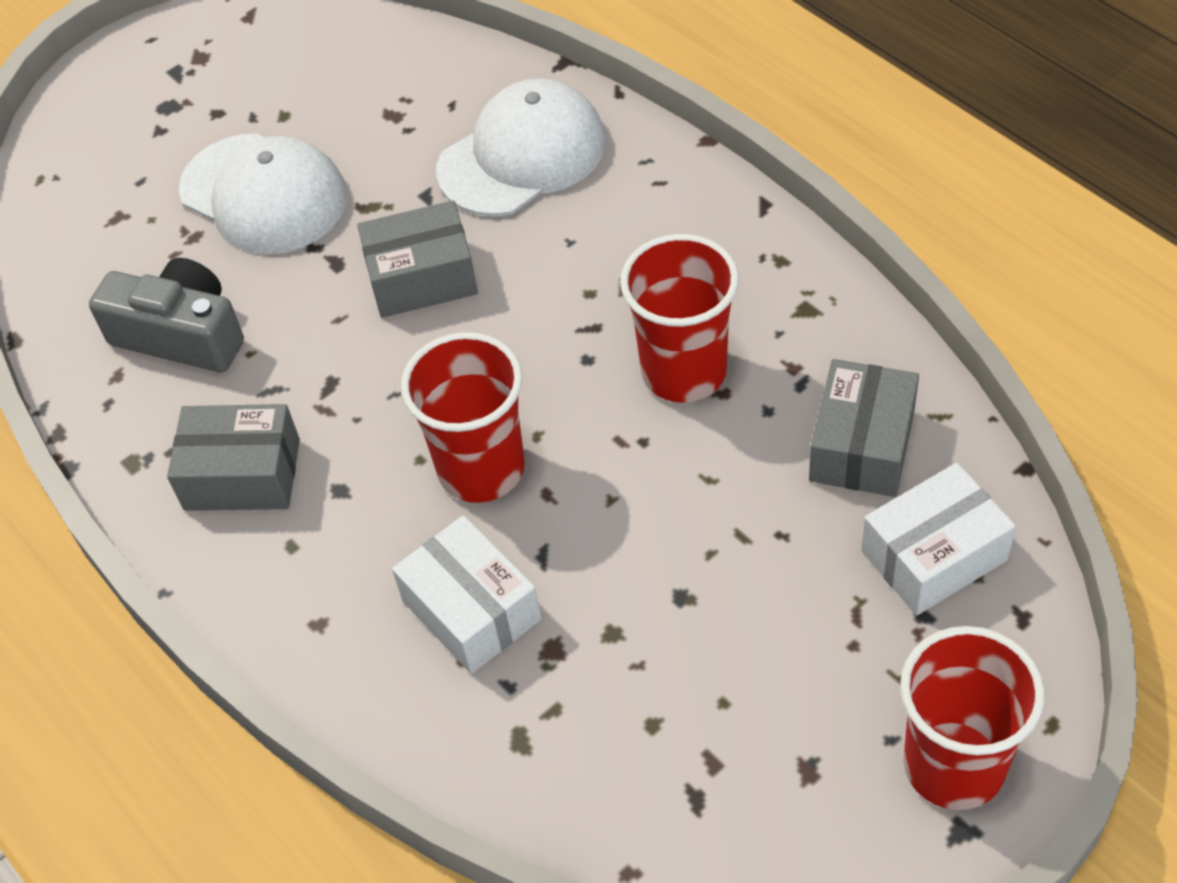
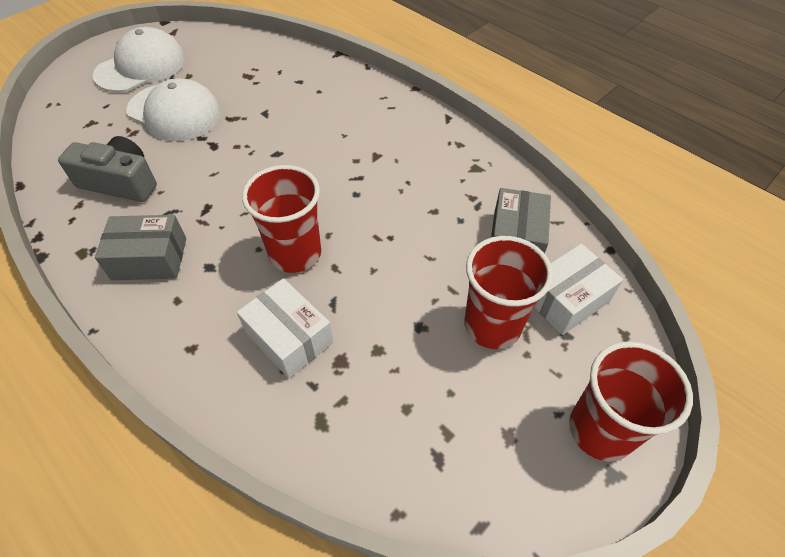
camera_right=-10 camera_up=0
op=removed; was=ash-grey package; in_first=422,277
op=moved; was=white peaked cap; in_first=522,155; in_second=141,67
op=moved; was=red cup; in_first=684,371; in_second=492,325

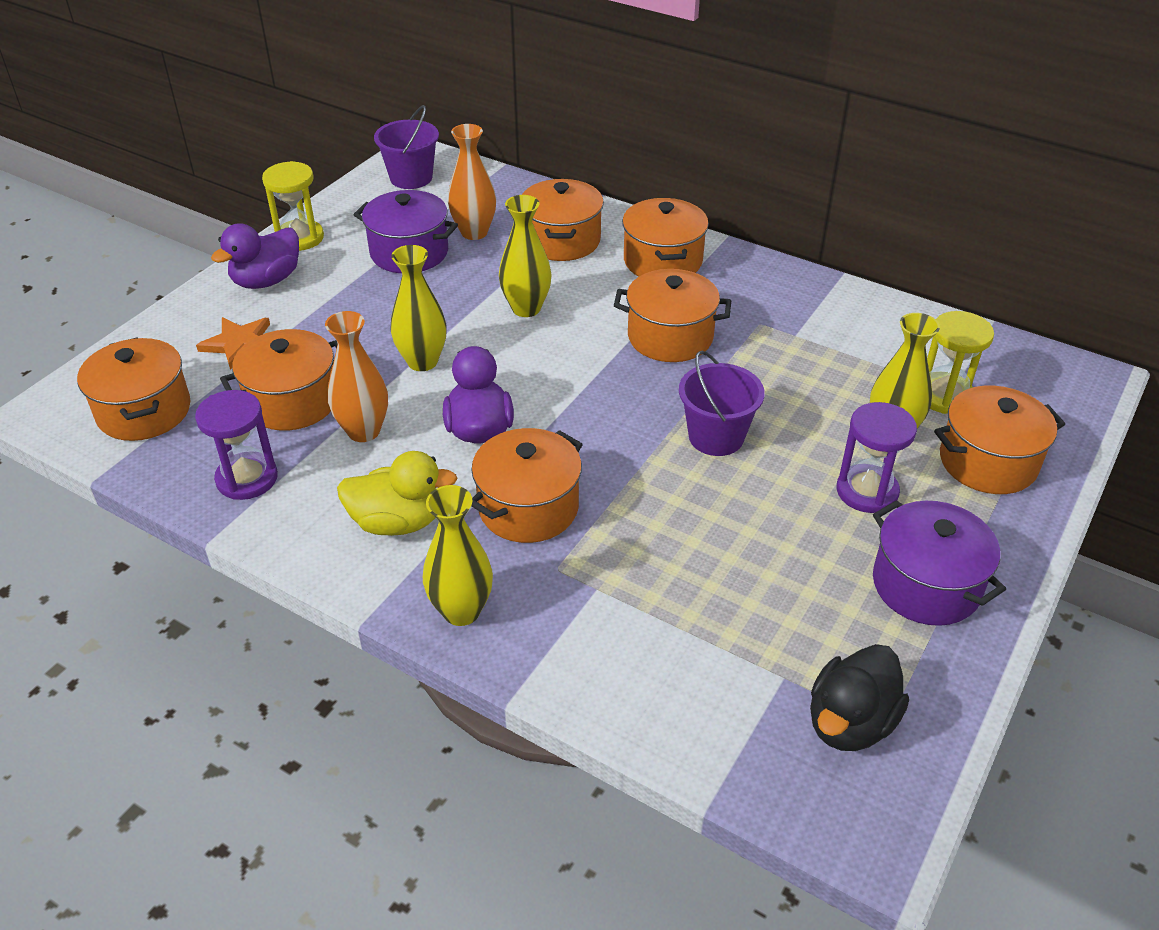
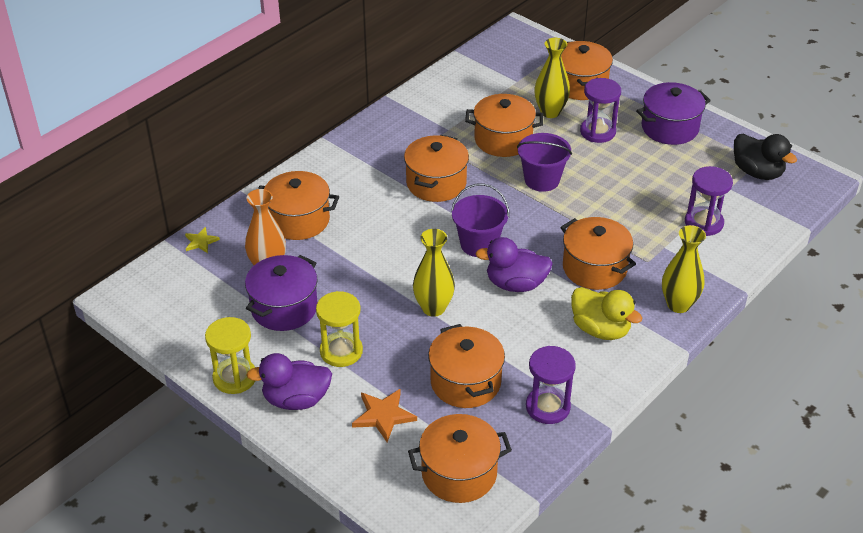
camera_right=-80 camera_up=0
op=removed; was=orange flower vase; in_first=364,431
op=removed; was=yellow flower vase; in_first=526,308
op=added; now=yellow five-pointed star; in_second=200,242
op=added; now=violet hourglass; in_second=703,223
op=moved; was=violet sand bucket; in_first=411,178; in_second=479,244
op=moved; was=orange stockpot; in_first=663,261; in_second=503,140
op=moved; was=yellow hourglass; in_first=944,396; in_second=341,351
op=turned; was=violet rubber duck; in_first=266,281; in_second=296,399; clockwise=120
op=turned; was=yellow rubber duck; in_first=397,522; in_second=600,329; clockwise=120

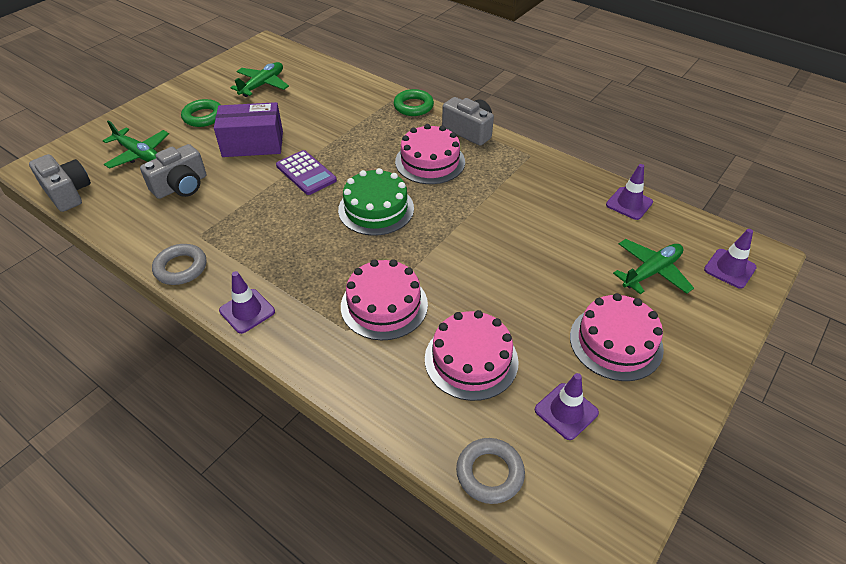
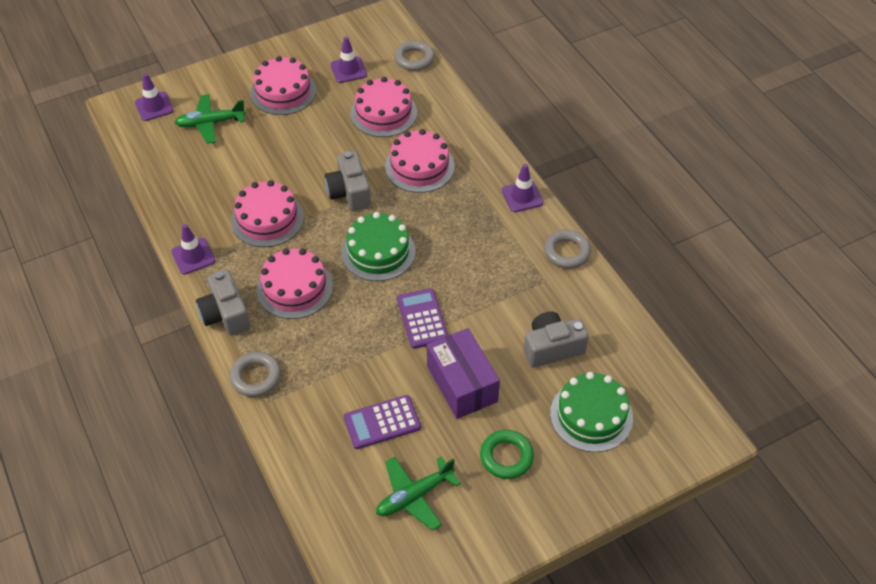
camera_right=-155 camera_up=5
op=added; now=pink cake; in_second=267,219
op=added; now=violet pocket calculator; in_second=382,422
op=moved; was=ash-grey photo camera; in_first=67,193; in_second=349,192
op=moved; was=violet road cone; in_first=629,203; in_second=193,256
op=replaced; was=emerald toy plane; now=emerald cake; in_first=139,154; in_second=591,415
op=recoloured; was=emerald torus; now=ash-grey torus; in_first=413,106; in_second=256,377
op=turned; was=violet package; in_first=253,144; in_second=462,384; clockwise=45

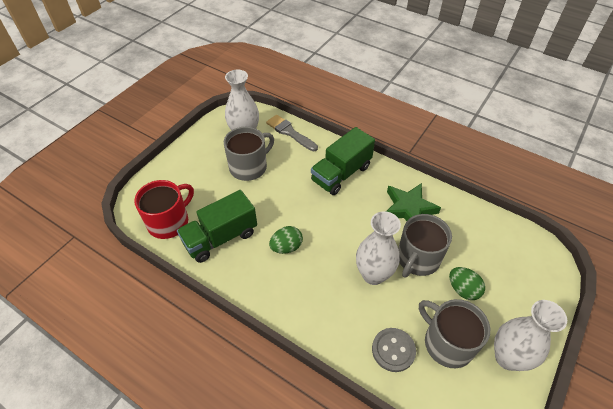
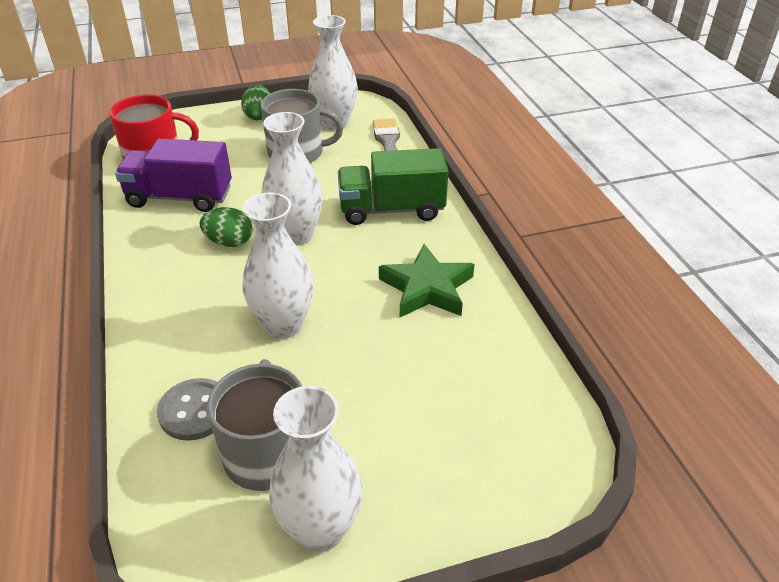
camera_right=40 camera_up=-10
op=removed; was=ash-grey mug; in_first=417,259
op=added; now=white flower vase; in_second=296,235
op=moved; was=emerald toy egg; in_first=463,289; in_second=259,116
op=recoloured; was=emerald toy truck; now=violet toy truck; in_first=220,238; in_second=180,197

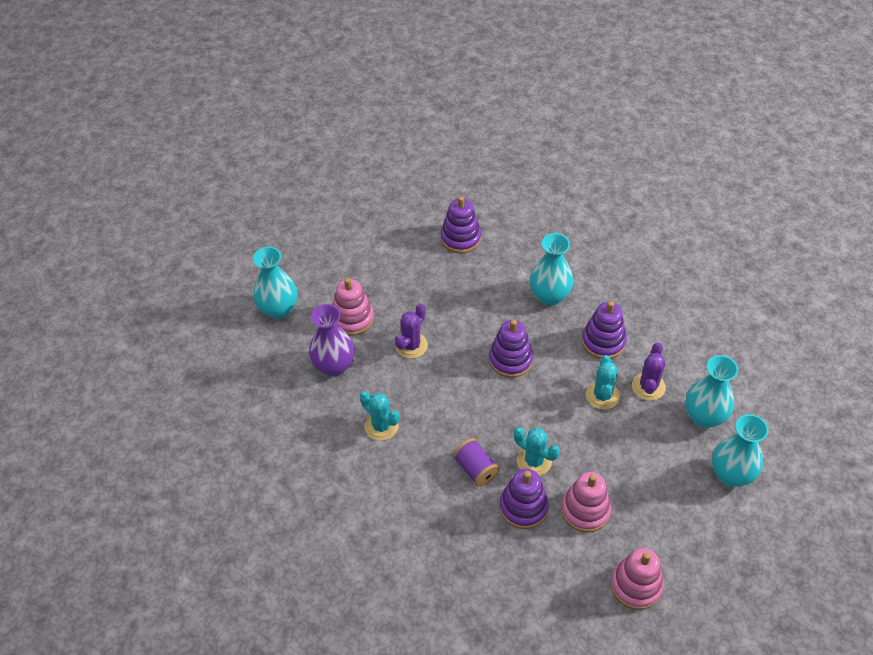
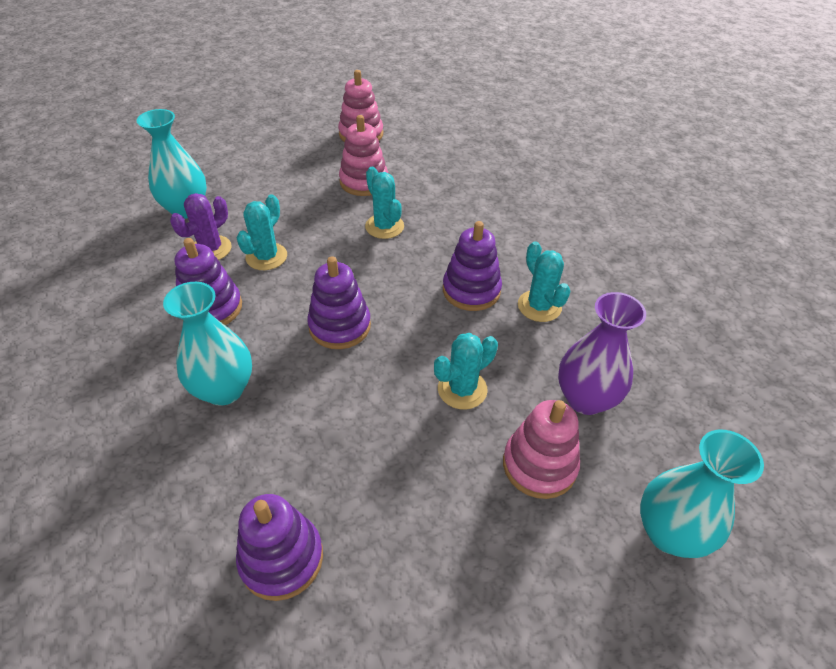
camera_right=-160 camera_up=-5
op=removed; was=violet reel of thread; in_first=476,469
op=removed; was=turquoise flower vase; in_first=731,474
op=moved; was=violet ring stacker; in_first=523,507; in_second=471,290
op=recoloured; was=violet prickly plant; now=turquoise prickly plant; in_first=411,345; in_second=462,389

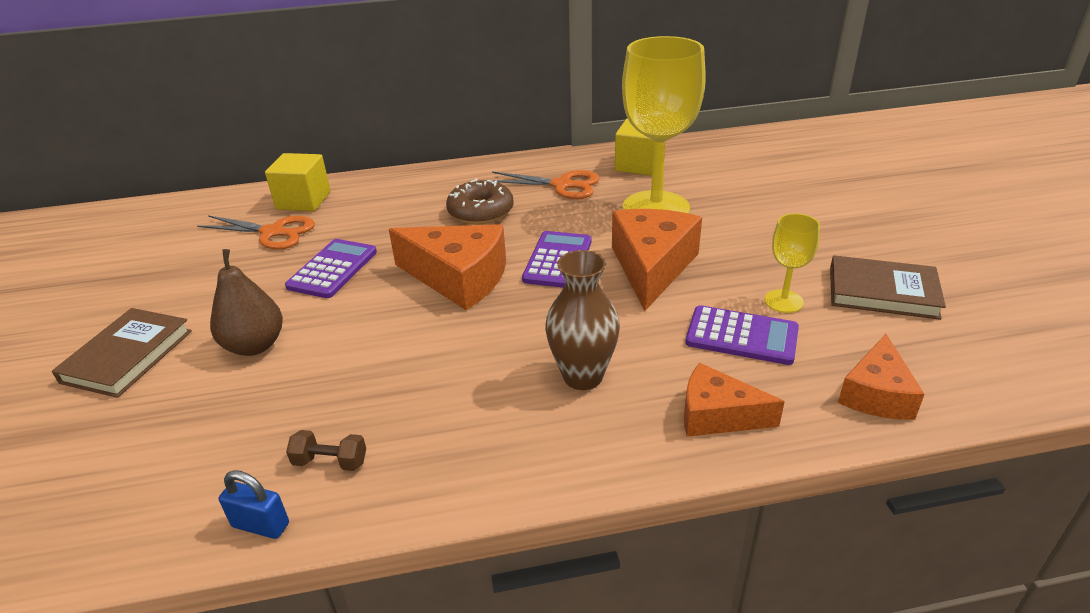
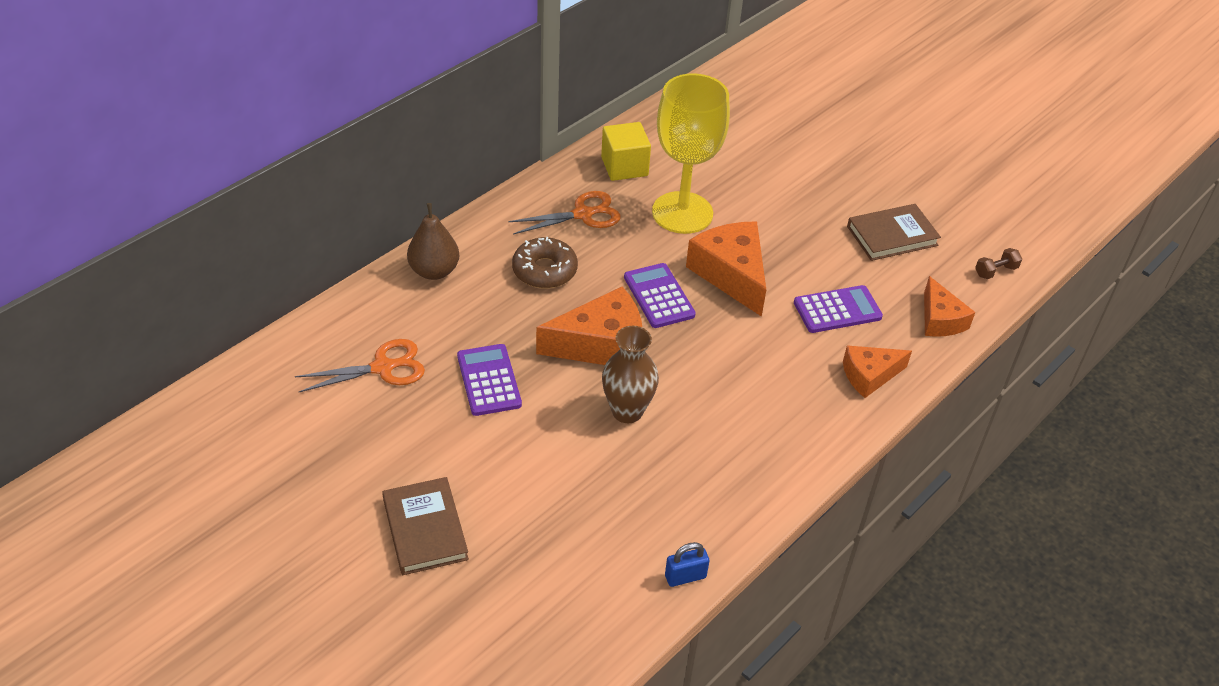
camera_right=-40 camera_up=10
op=removed; was=yellow block; in_first=303,200
op=removed; was=yellow goblet; in_first=783,301
op=moved; was=brown toy pear; in_first=255,345; in_second=434,271
op=moved; was=brown dumbbell; in_first=330,462; in_second=995,271
op=moved; was=brown flower vase; in_first=583,376; in_second=627,411

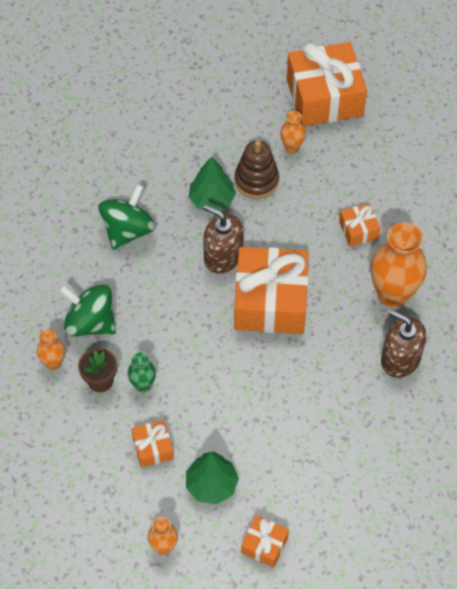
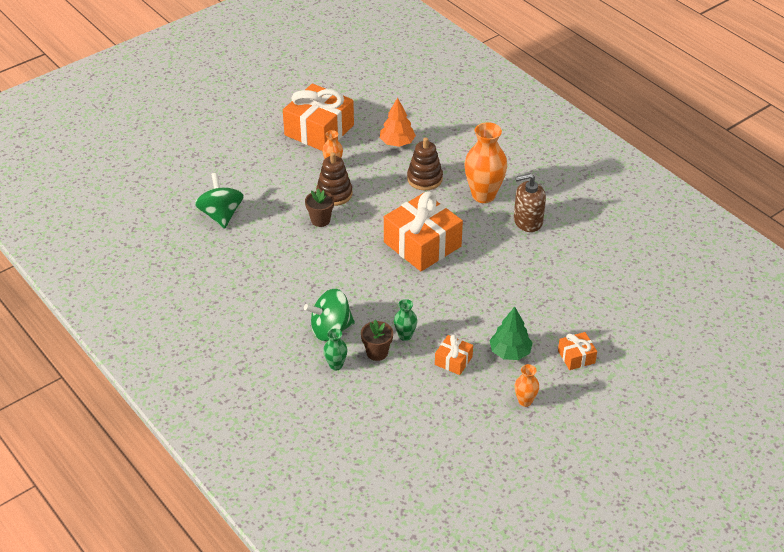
camera_right=-45 camera_up=-15
op=removed; was=brown pump bottle; in_first=223,256
op=added; now=orange fir tree; in_second=397,143
op=moved; was=emerald whirligig; in_first=128,230; in_second=221,215
op=replaced; was=emerald fir tree; now=brown potted plant; in_first=212,199; in_second=320,220
op=replaced; was=orange gift; now=brown ring stacker; in_first=358,230; in_second=424,179
op=recoloured; was=orange flower vase; now=emerald flower vase; in_first=53,363; in_second=336,365

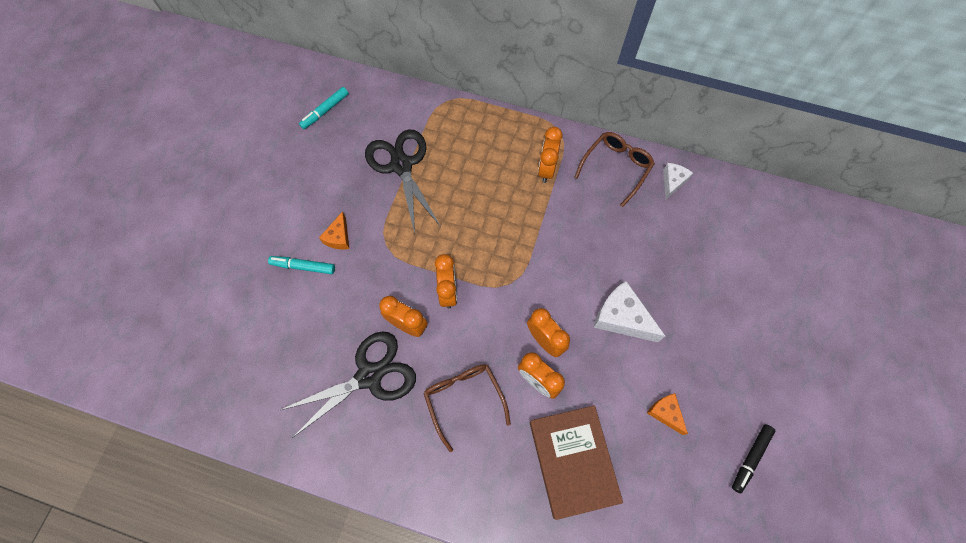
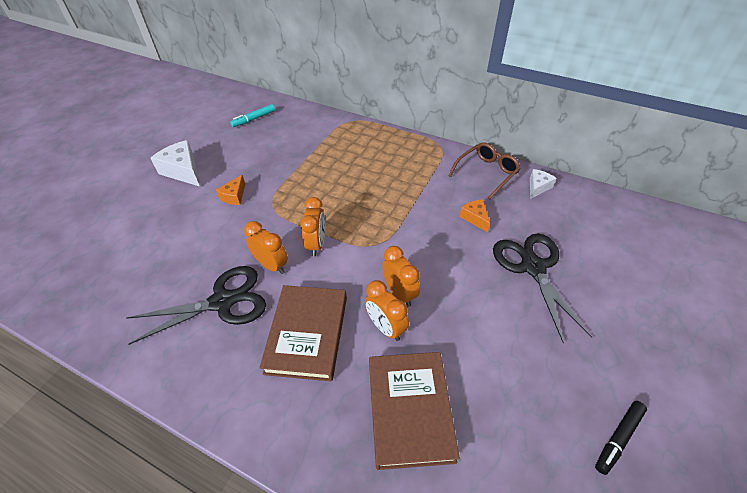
camera_right=10 camera_up=-20
op=removed; was=turquoise felt pen; in_first=303,266
op=removed; was=orange alarm clock; in_first=546,169
op=moved; was=black pair of scissors; in_first=401,165; in_second=533,267
op=moved; was=white piece of cheese; in_first=621,317; in_second=183,171
op=moved; was=orange piece of cheese; in_first=665,413; in_second=475,218
op=replaced; was=brown glasses; now=brown book; in_first=464,399; in_second=307,334

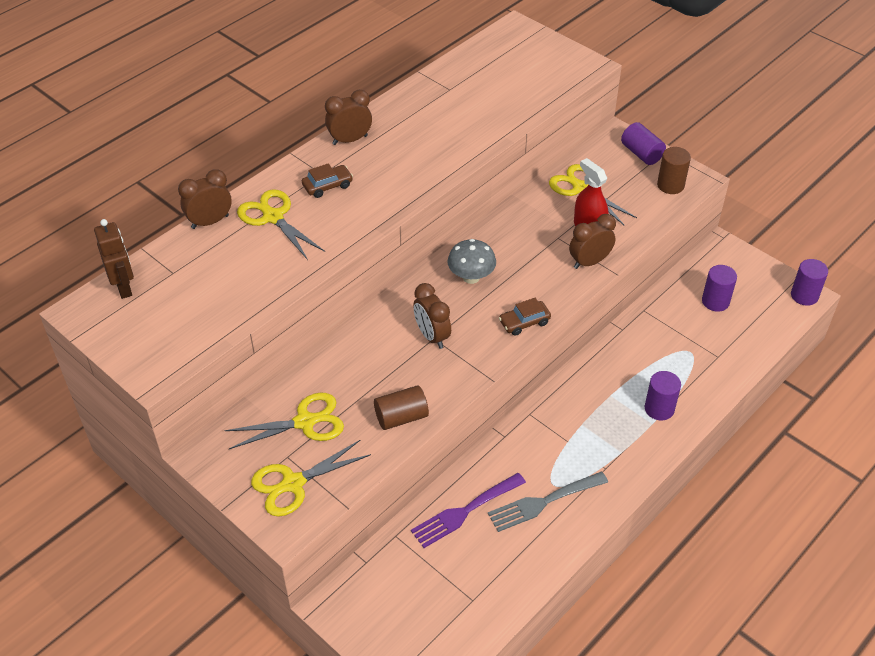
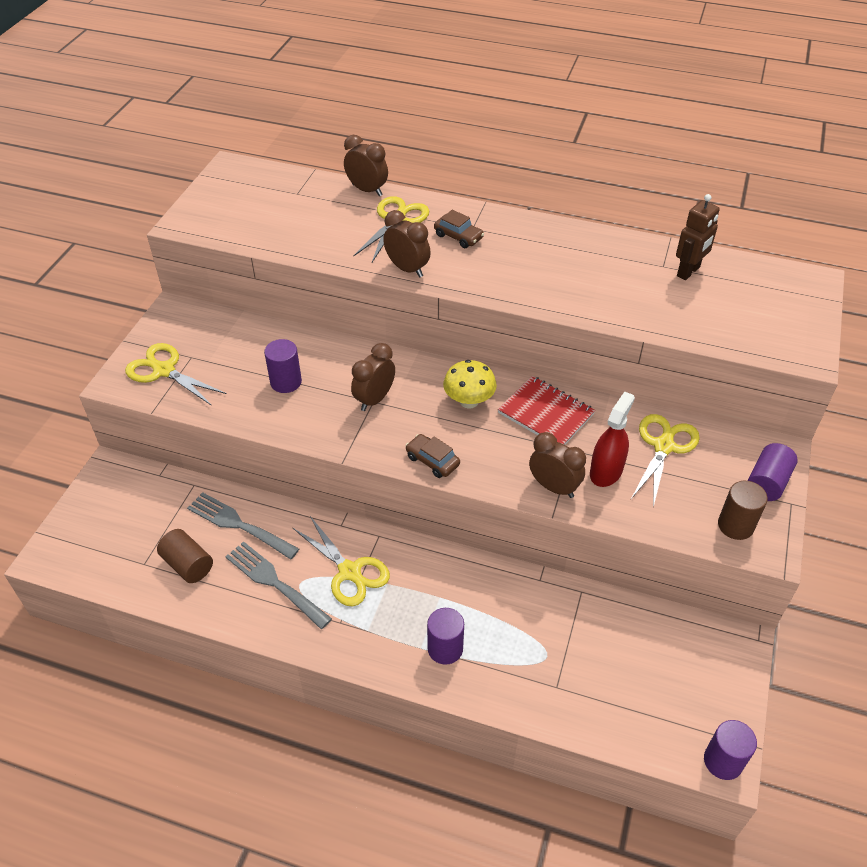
camera_right=65 camera_up=0
op=added; now=red notepad; in_second=546,414
op=moved; was=brown toy robot; in_first=124,287; in_second=688,272
op=moved; was=yellow pair of scissors; in_first=305,422; in_second=349,571
op=moved; was=brown alarm clock; in_first=350,140; in_second=407,269
op=moved; was=brown cylinder shape; in_first=401,417; in_second=188,565
op=moved; was=violet cylinder shape; in_first=715,301; in_second=286,382
op=recoloured; was=violet fork; now=ash-grey fork; in_first=464,512; in_second=238,524
op=recoloured; was=ash-grey fungus; now=yellow fungus; in_first=471,277; in_second=469,401

